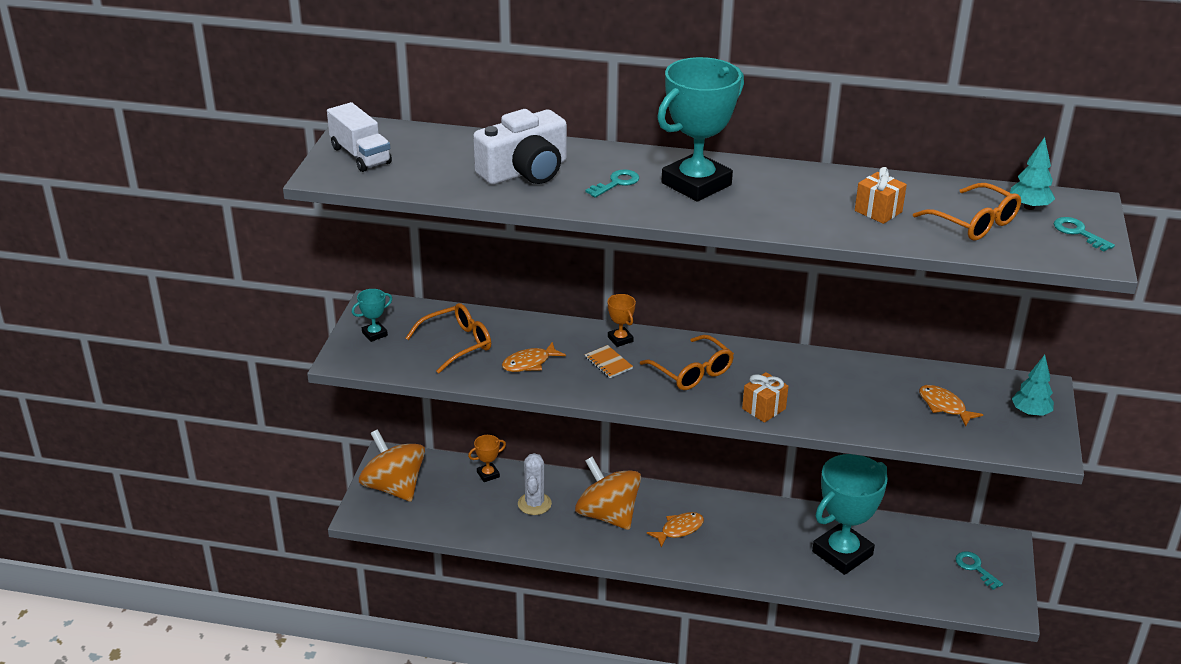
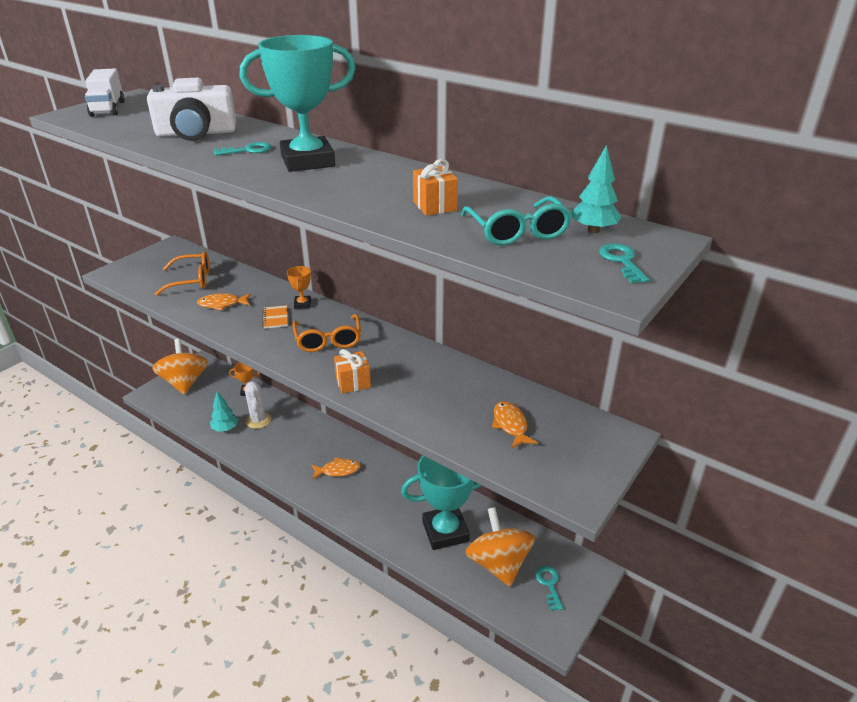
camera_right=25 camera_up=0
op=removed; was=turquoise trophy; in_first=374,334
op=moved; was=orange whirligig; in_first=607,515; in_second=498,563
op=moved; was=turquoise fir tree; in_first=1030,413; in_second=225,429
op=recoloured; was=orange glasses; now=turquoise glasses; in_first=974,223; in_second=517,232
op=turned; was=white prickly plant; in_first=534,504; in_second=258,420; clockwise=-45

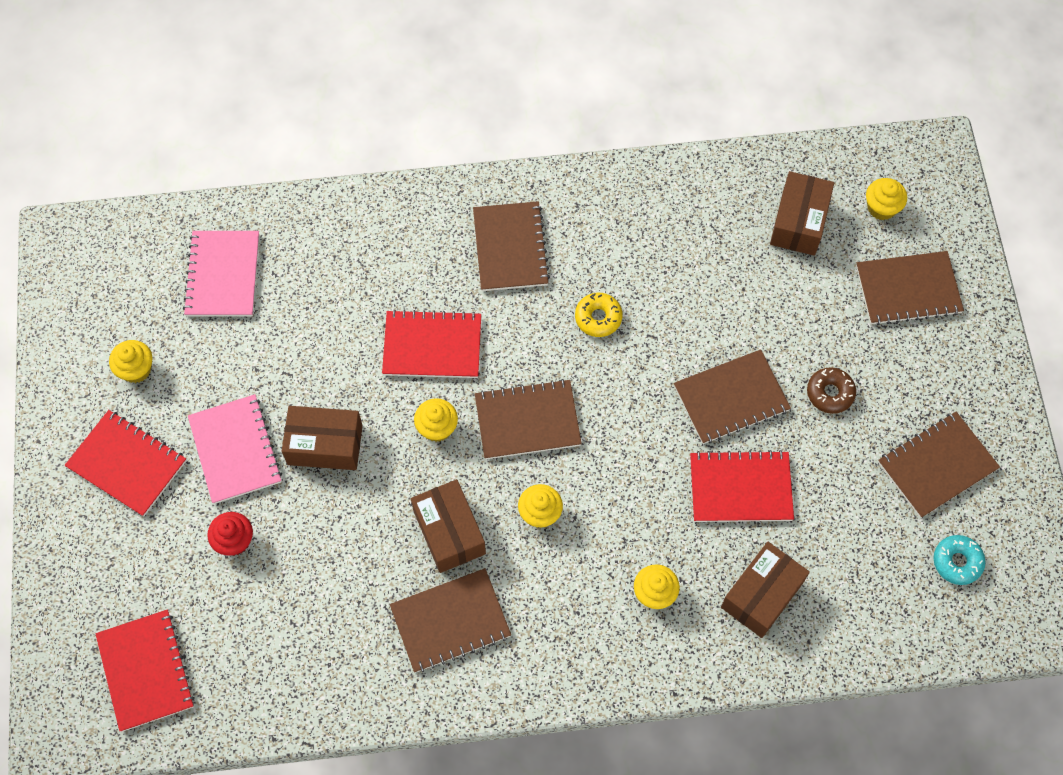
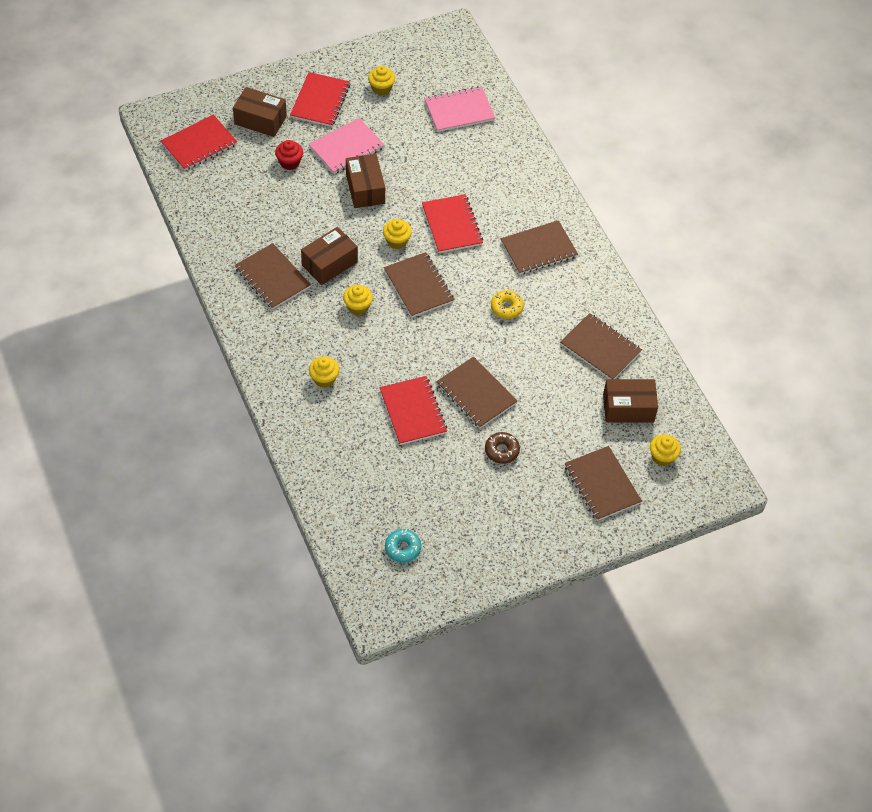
camera_right=70 camera_up=-10
op=moved; was=brown package; in_first=761,595; in_second=260,120
op=moved; was=brown notepad; in_first=937,466; in_second=600,348

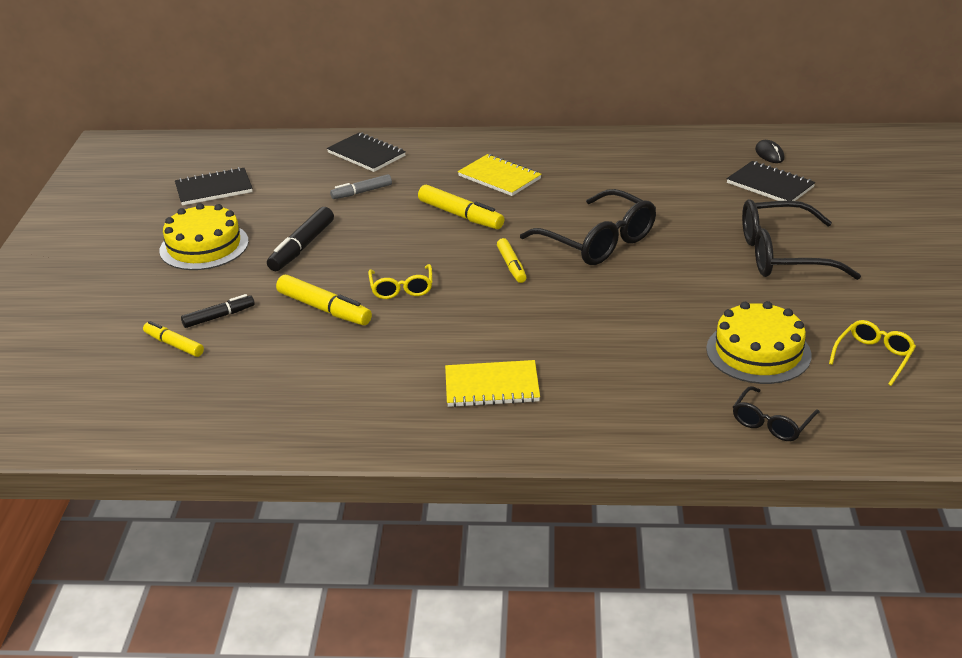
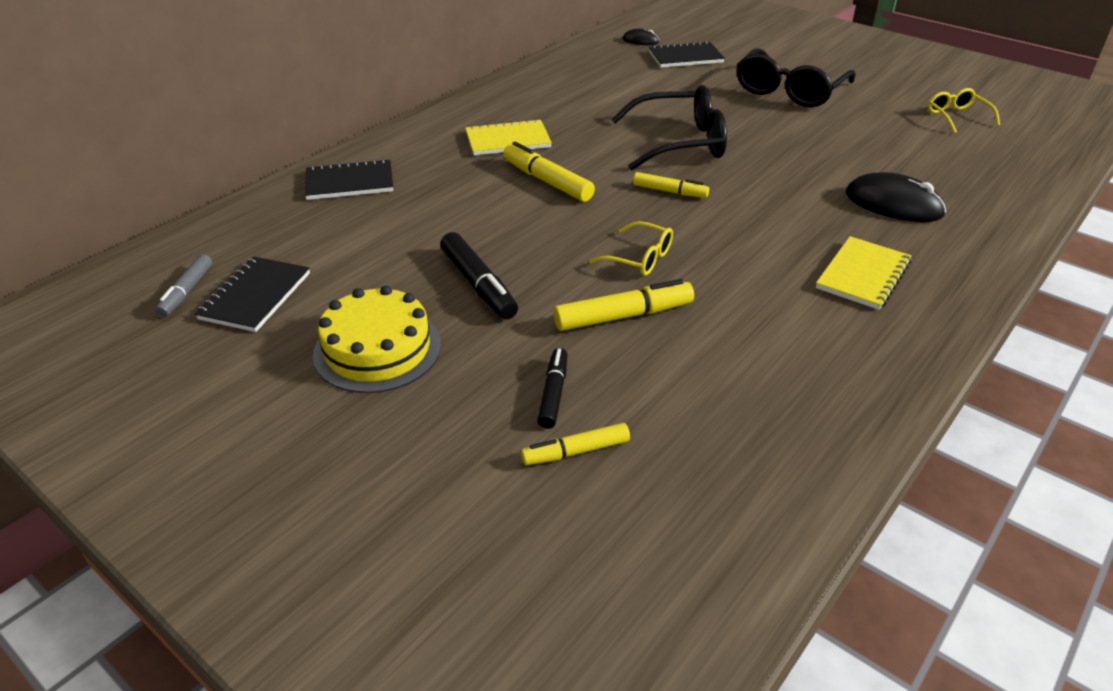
camera_right=-55 camera_up=5
op=removed; was=yellow cake; in_first=758,352
op=removed; was=black glasses; in_first=772,422
op=added; now=black mouse; in_second=893,204
op=moved; was=ash-grey felt pen; in_first=362,192; in_second=187,292
op=turned; was=yellow felt pen; in_first=460,215; in_second=547,181; clockwise=-120

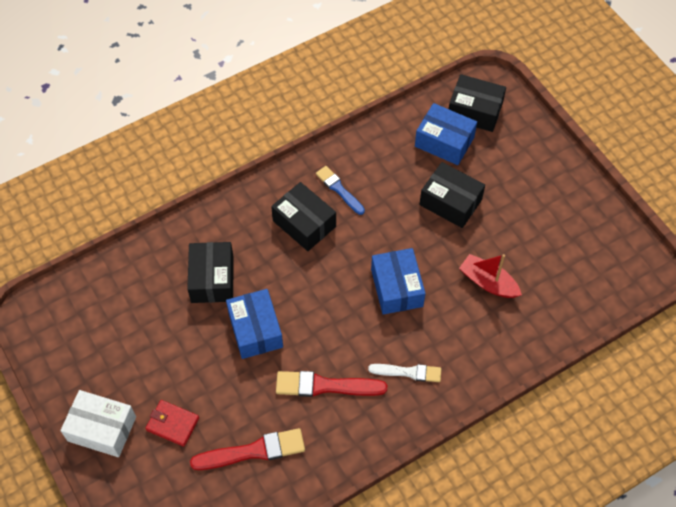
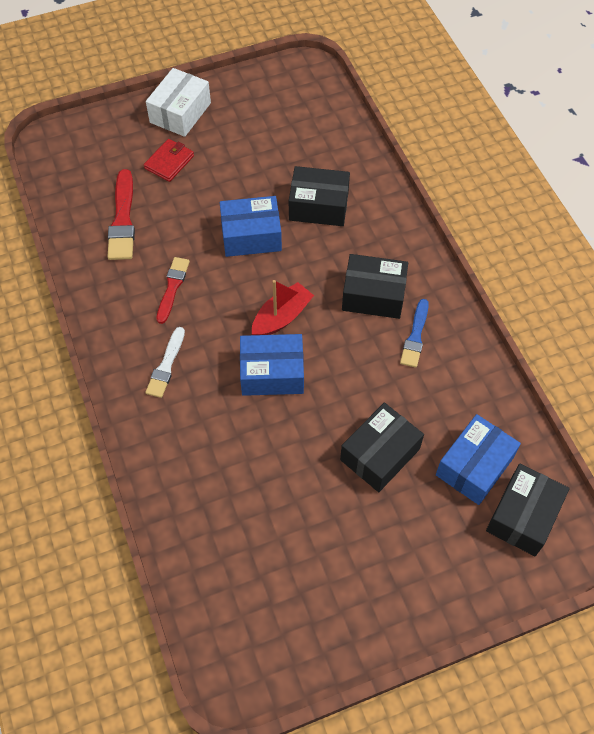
camera_right=100 camera_up=0
op=moved; was=red boat; in_first=488,282; in_second=282,317
op=turned; was=black package; in_first=304,223; in_second=373,295; clockwise=45
op=turned; was=blue brush; in_first=339,189; in_second=415,336; clockwise=135
op=resized; was=red brush; in_first=325,386; in_second=172,287; ratio=0.66

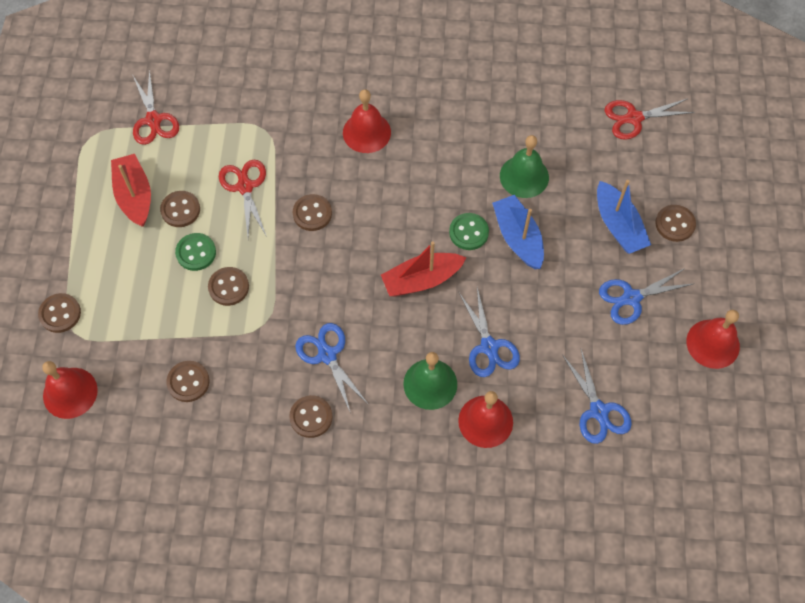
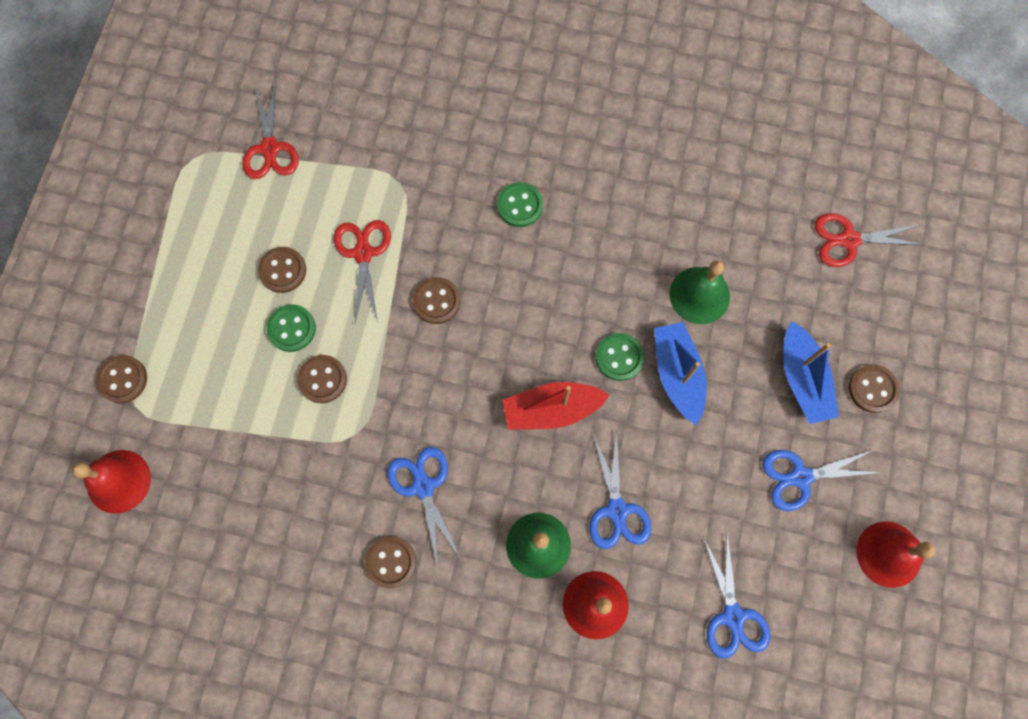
camera_right=10 camera_up=10
op=removed; was=red boat; in_first=135,196
op=removed; was=brown button; in_first=188,382
op=replaced; was=red hand bell; now=emerald button; in_first=366,132; in_second=520,206

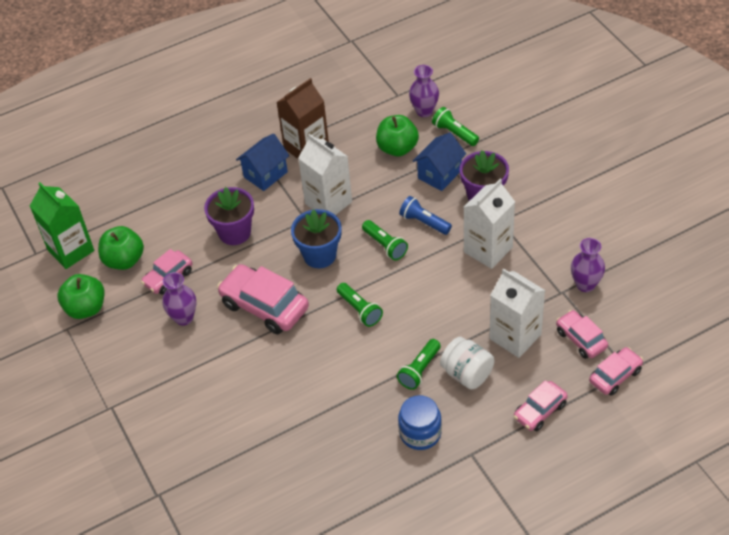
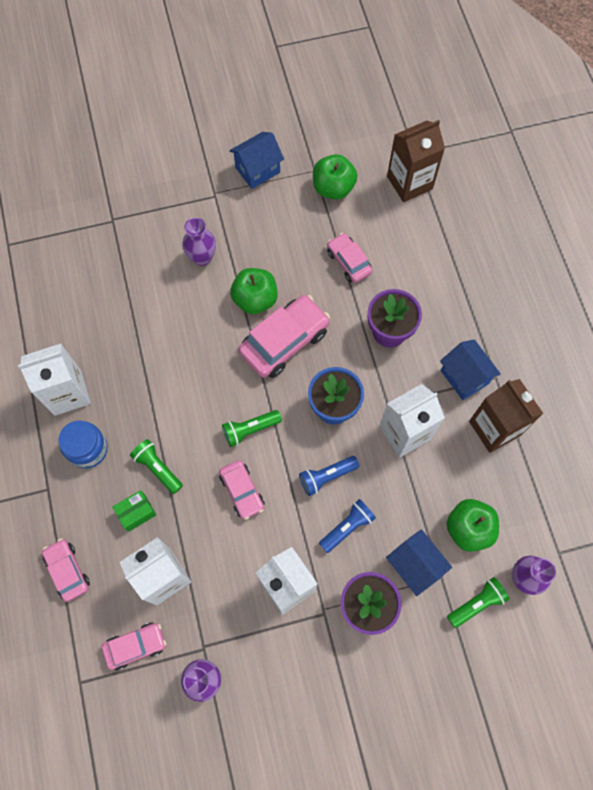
camera_right=100 camera_up=20
op=added; now=white carton; in_second=68,393
op=added; now=blue cottage; in_second=257,170
op=moved; was=emerald apple fruit; in_first=124,260; in_second=255,299
op=moved; was=violet flower vase; in_first=184,318; in_second=202,257
op=moved; was=pink automobile; in_first=615,376; in_second=242,491
op=replaced; was=white preserve jar; now=emerald package; in_first=467,374; in_second=136,513
op=recoloured; was=emerald carton; now=brown carton; in_first=71,250; in_second=409,182
op=recoloured; was=emerald pocket torch; now=blue pocket torch; in_first=385,245; in_second=326,476

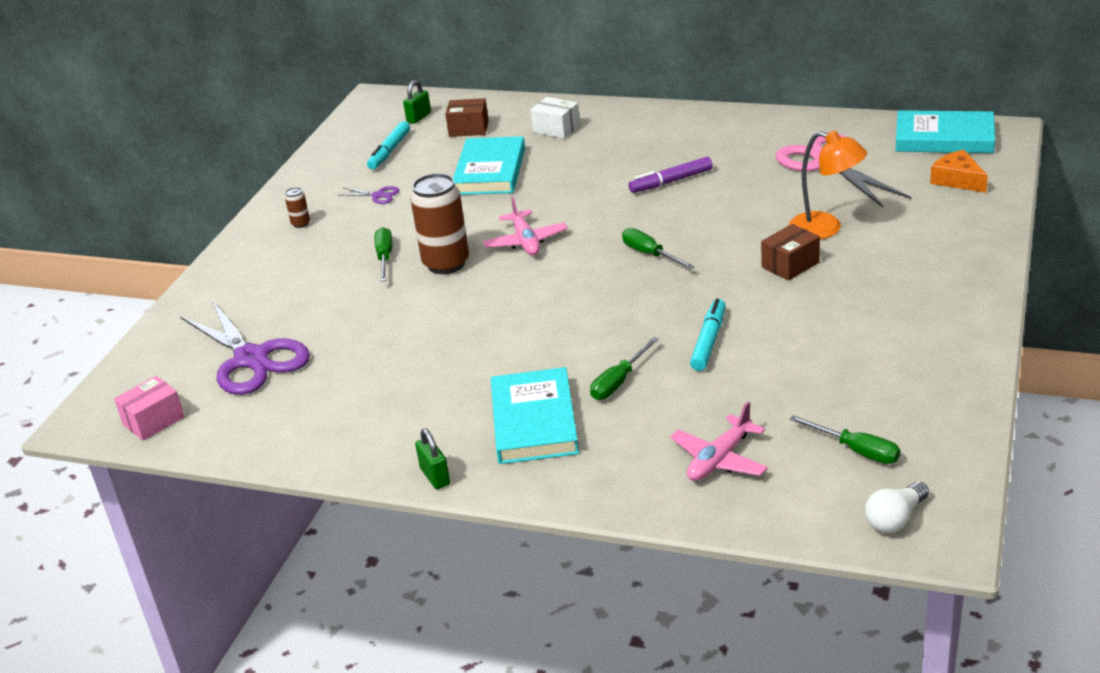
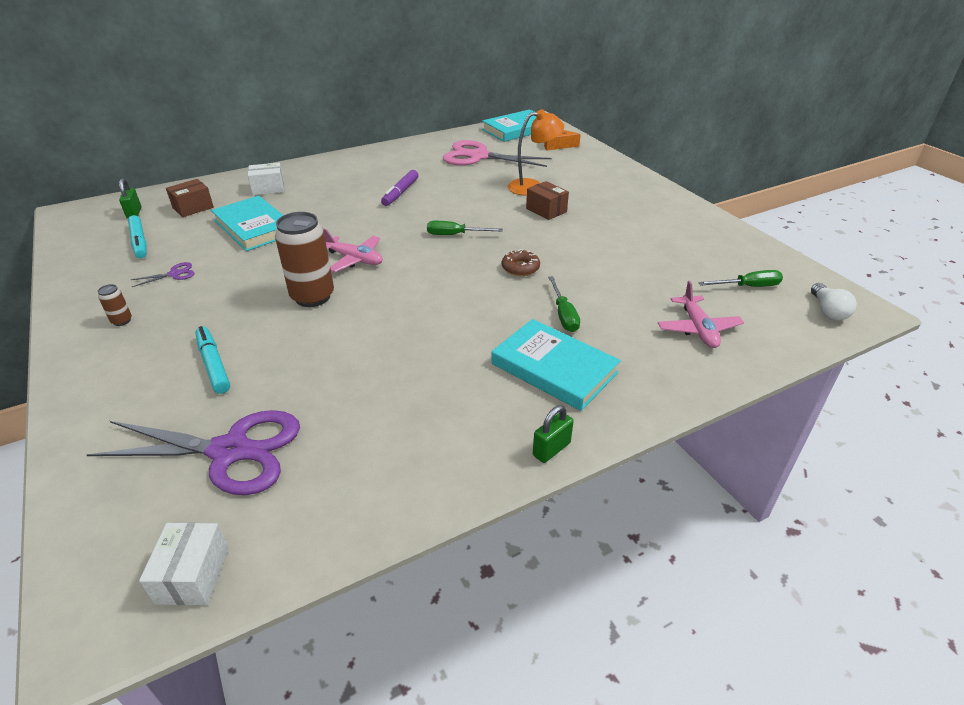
camera_right=-50 camera_up=5
op=removed; was=emerald screwdriver; in_first=385,257
op=added; now=brown glazed donut; in_second=520,268
op=moved; was=turquoise felt pen; in_first=709,341; in_second=213,364
op=recoloured; was=pink package; now=white package; in_first=154,421; in_second=193,575
op=turned; was=emerald small lock; in_first=435,476; in_second=551,449; clockwise=-60
op=turned; was=brown package; in_first=790,265; in_second=546,210; clockwise=-45

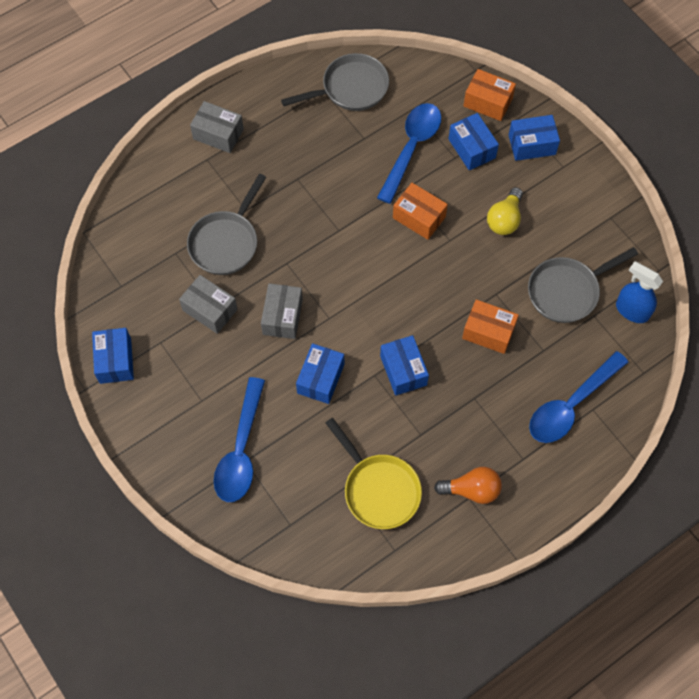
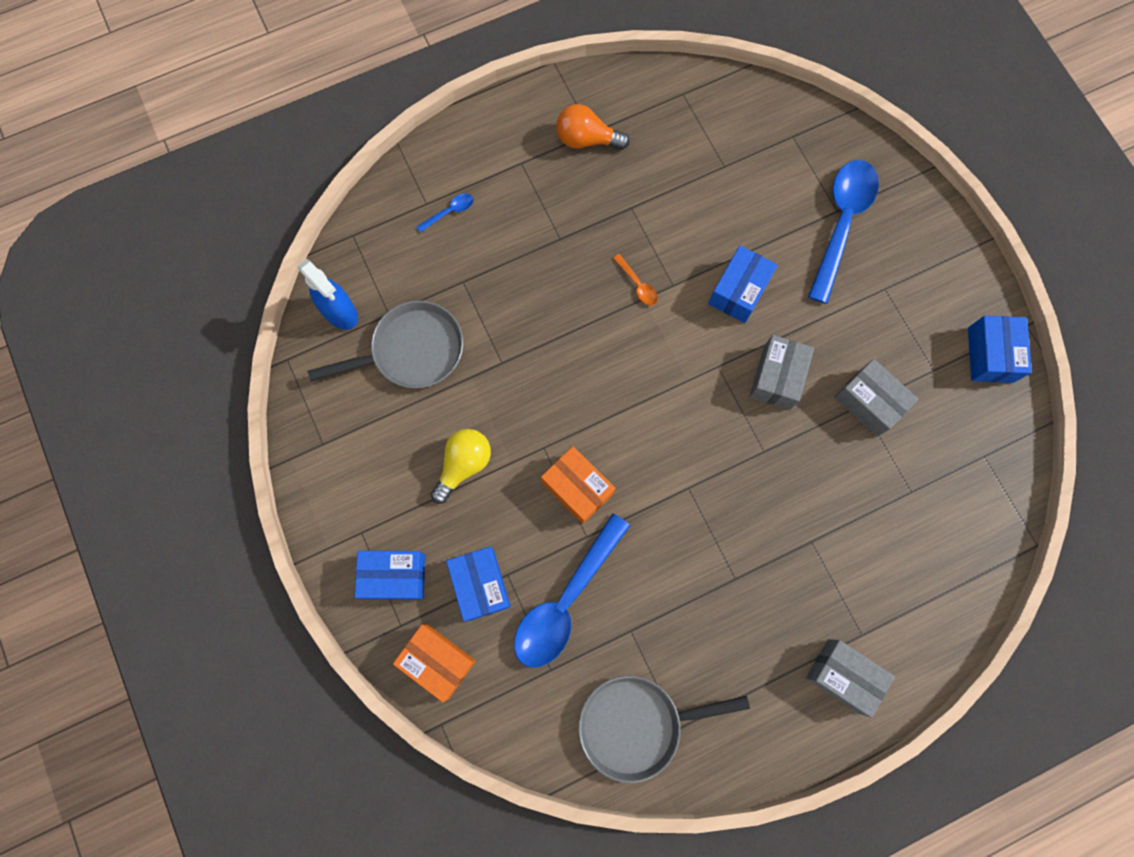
camera_right=-170 camera_up=10
op=removed; was=ash-grey pan; in_first=226,242
op=removed; was=yellow pan; in_first=378,489
op=removed; was=orange package; in_first=488,332
op=replaced; was=blue package; now=orange tablespoon; in_first=403,370; in_second=637,284
op=resized; was=blue tablespoon; in_first=571,405; in_second=449,212; ratio=0.41

